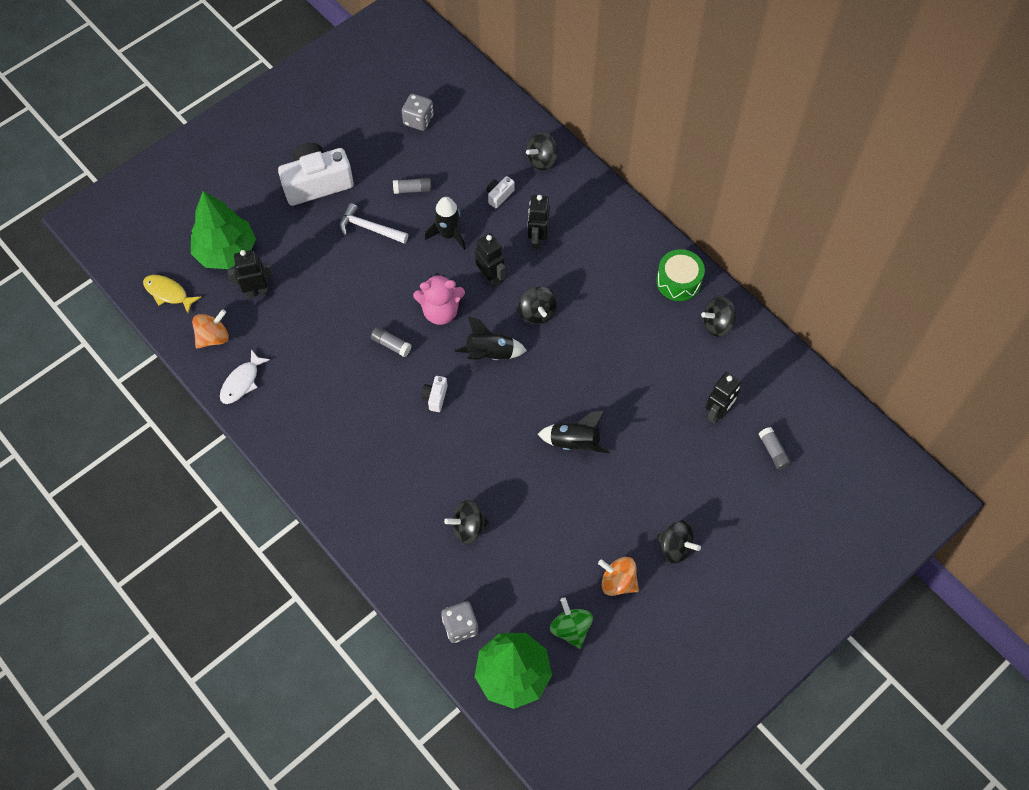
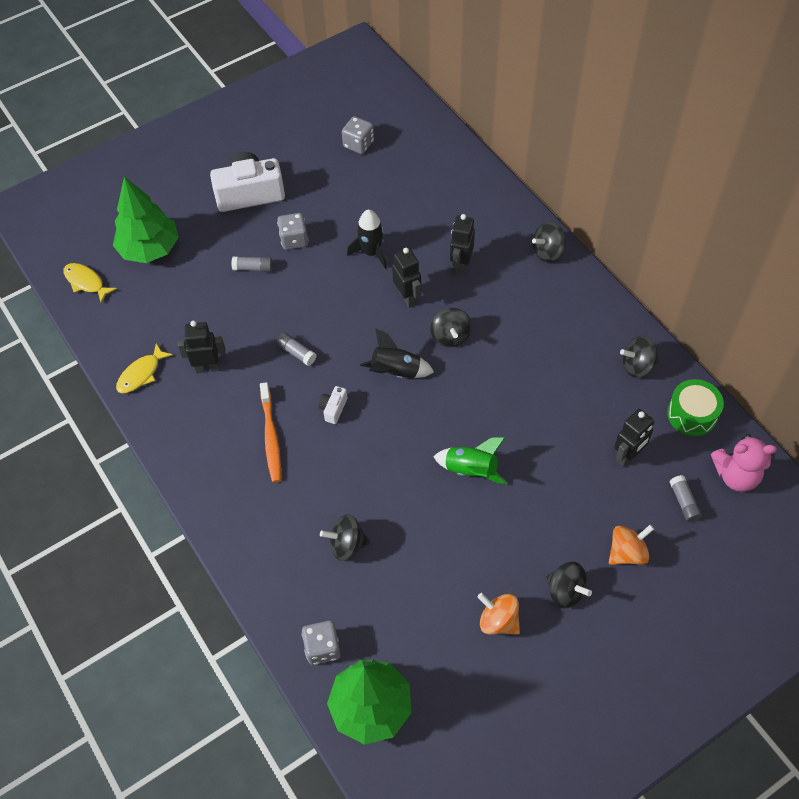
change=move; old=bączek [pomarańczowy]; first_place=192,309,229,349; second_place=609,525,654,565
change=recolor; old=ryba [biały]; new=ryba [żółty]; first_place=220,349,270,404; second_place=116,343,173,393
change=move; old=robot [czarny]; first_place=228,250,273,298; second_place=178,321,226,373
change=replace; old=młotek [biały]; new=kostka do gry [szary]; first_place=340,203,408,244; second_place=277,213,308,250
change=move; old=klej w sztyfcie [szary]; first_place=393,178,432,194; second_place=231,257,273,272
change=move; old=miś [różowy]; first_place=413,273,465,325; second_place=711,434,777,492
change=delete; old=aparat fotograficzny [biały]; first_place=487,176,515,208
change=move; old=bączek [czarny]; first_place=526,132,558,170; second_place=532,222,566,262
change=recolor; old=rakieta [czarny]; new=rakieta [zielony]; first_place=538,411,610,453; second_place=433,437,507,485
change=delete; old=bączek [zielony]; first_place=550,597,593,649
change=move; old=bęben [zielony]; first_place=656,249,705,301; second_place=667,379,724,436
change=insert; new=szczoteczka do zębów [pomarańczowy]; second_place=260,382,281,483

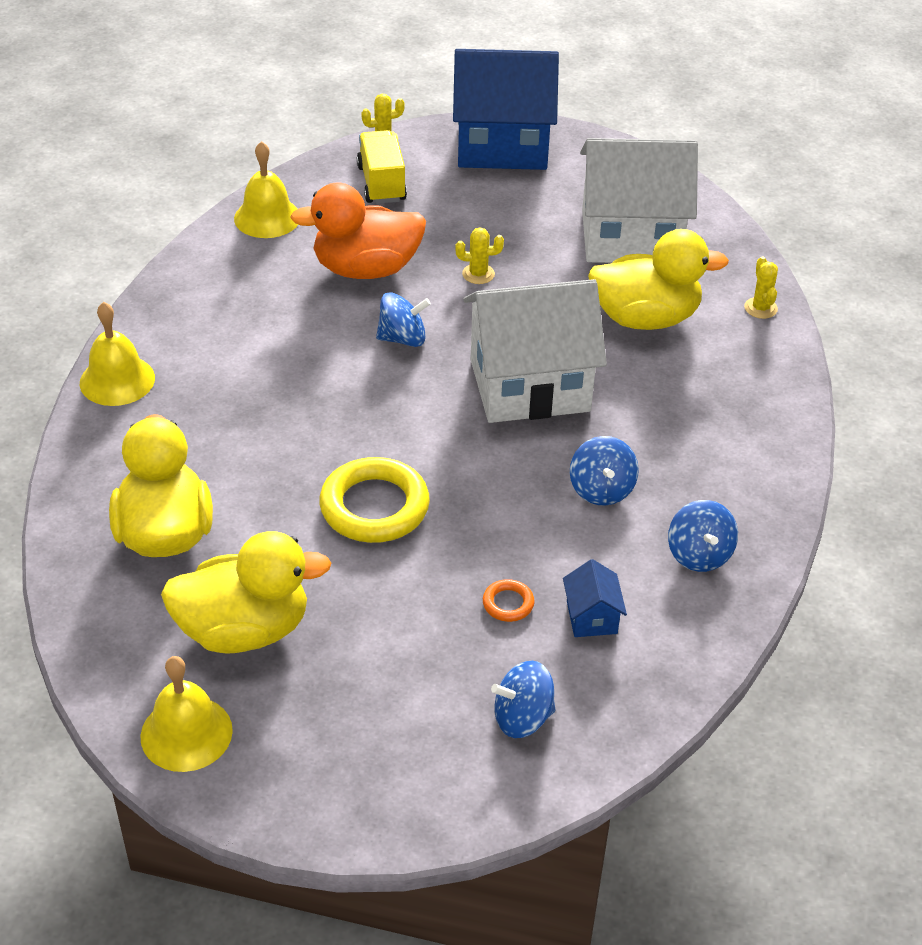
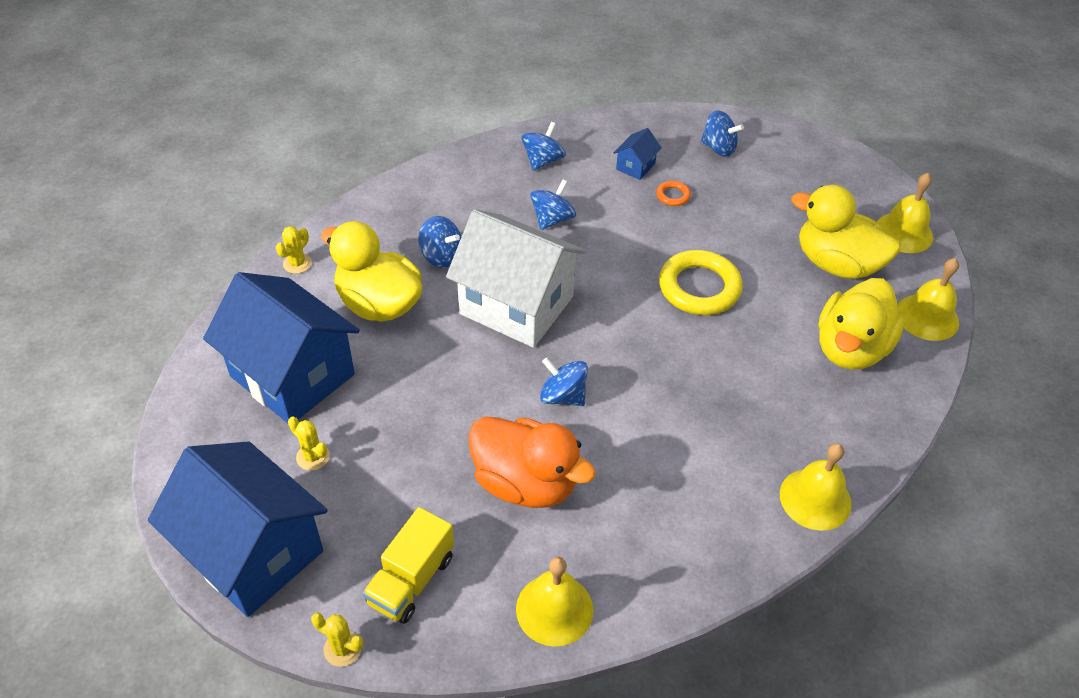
change=move; old=kaktus [żółty]; first_place=455,228,504,284; second_place=288,416,330,470
change=recolor; old=domek [biały]; new=domek [niebieski]; first_place=580,138,698,263; second_place=203,272,360,423
change=insert; new=bączek [niebieski]; second_place=419,216,461,268
change=insert; new=dzwonek [żółty]; second_place=897,258,959,341

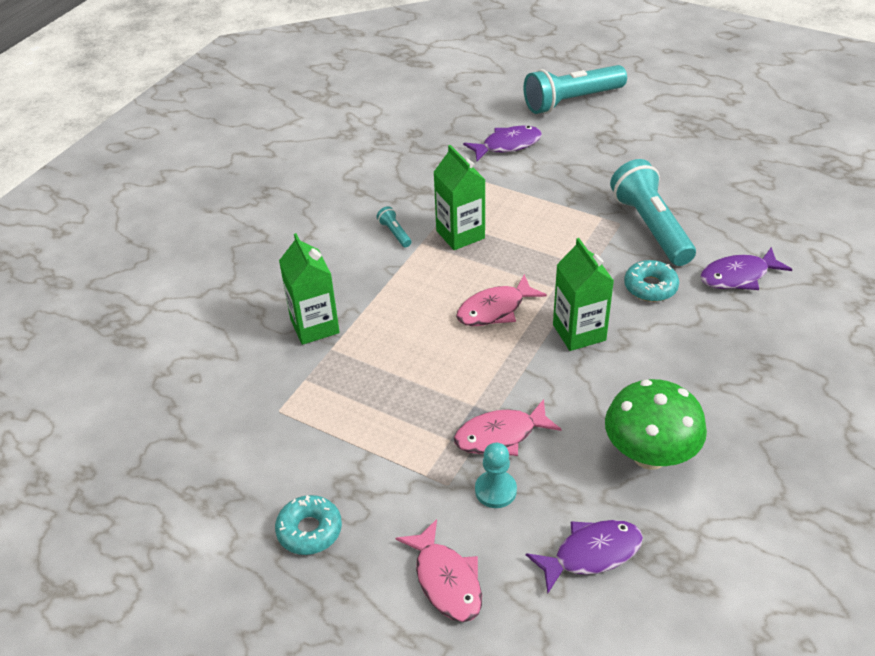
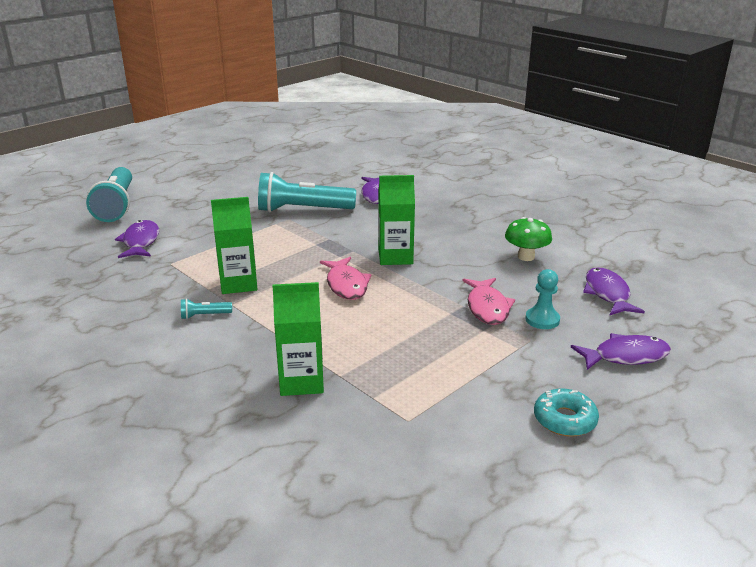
change=recolor; old=ryba [różowy]; new=ryba [fioletowy]; first_place=395,519,482,622; second_place=571,333,671,370
change=resize; old=grzyb [zielony]; first_place=605,379,707,470; second_place=505,217,552,261; factor=0.66
change=delete; old=donut [turkusowy]; first_place=624,260,679,302

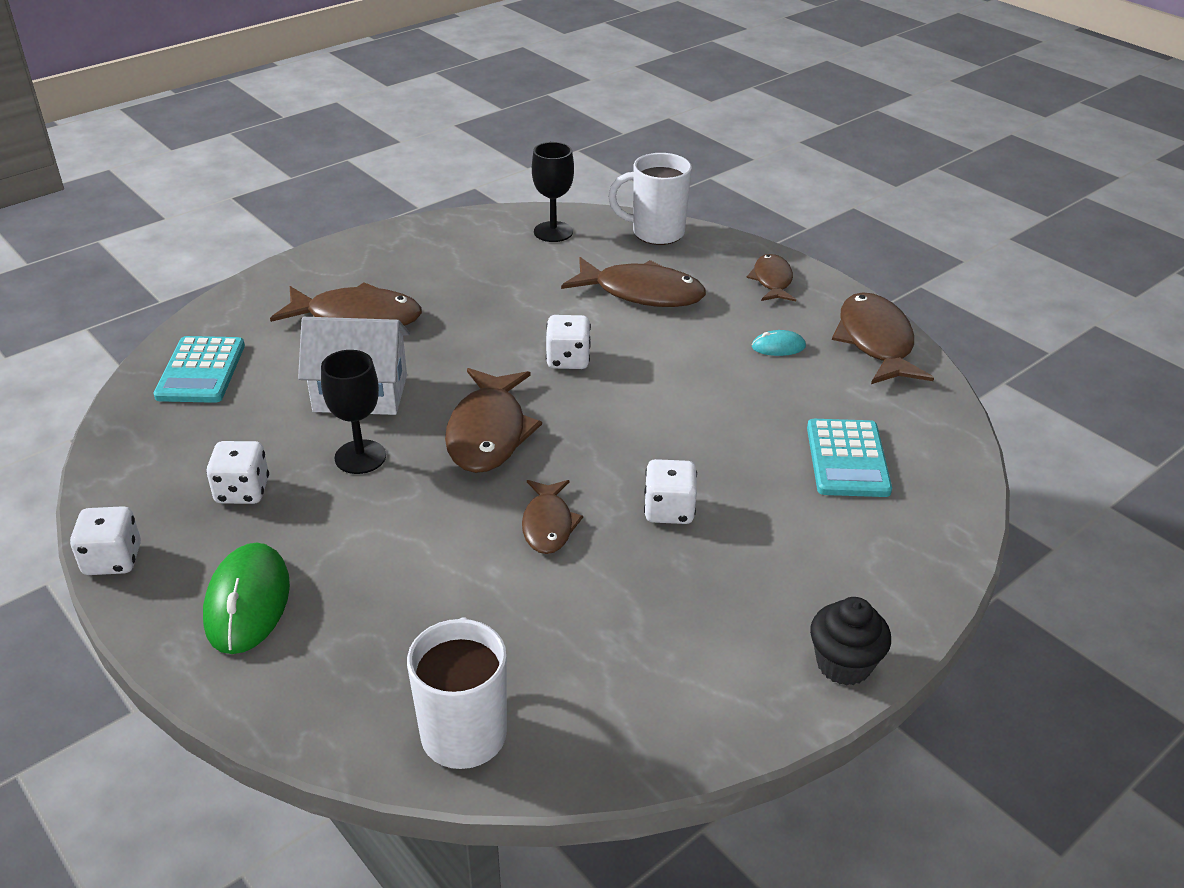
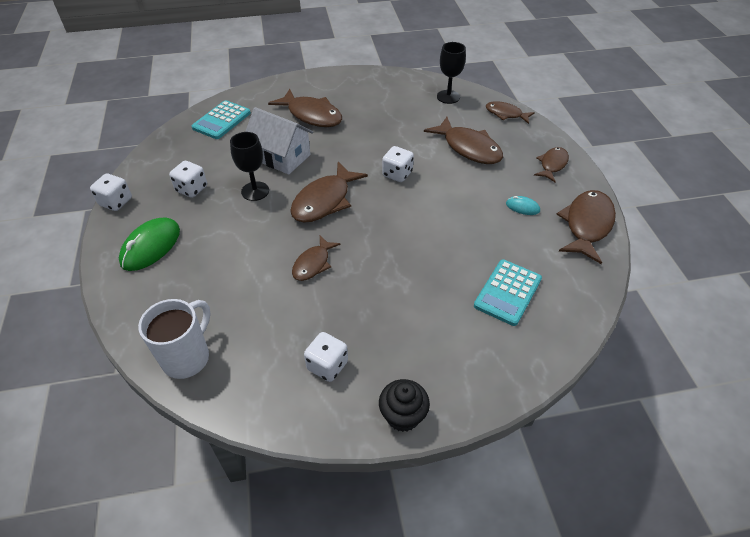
change=replace; old=kubek [biały]; new=ryba [brązowy]; first_place=608,153,692,245; second_place=486,101,535,124
change=move; old=kostka do gry [biały]; first_place=644,459,697,524; second_place=304,332,348,382

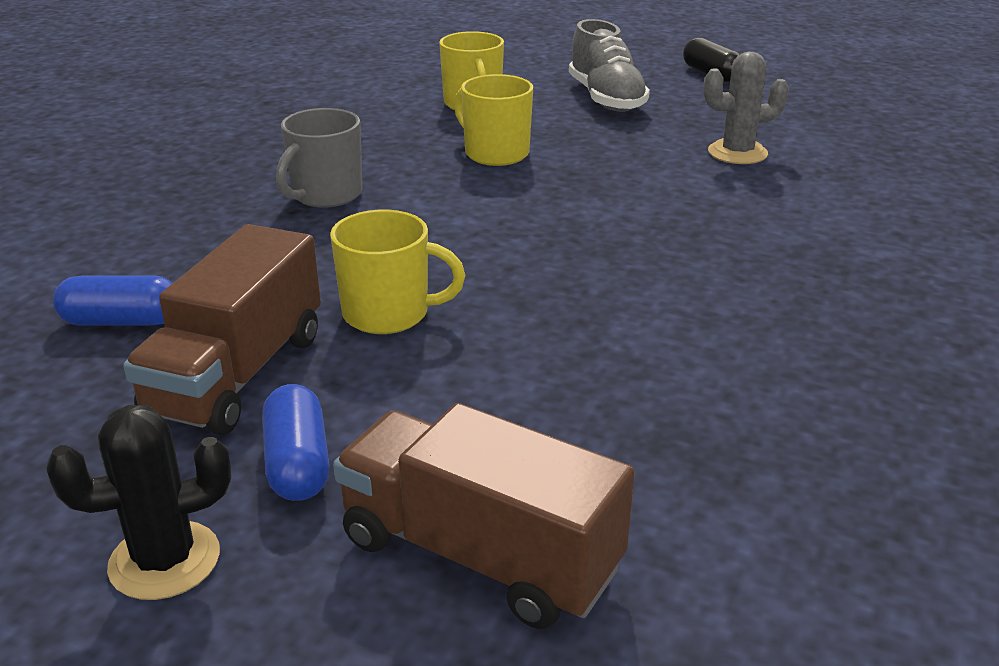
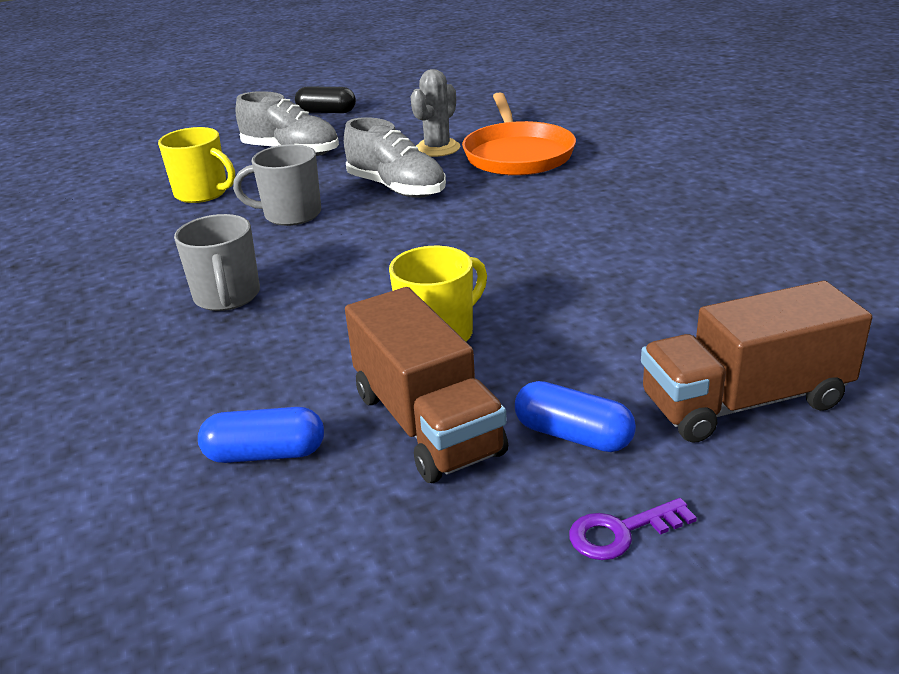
change=replace; old=kaktus [czarny]; new=klucz [fioletowy]; first_place=47,405,231,600; second_place=569,498,697,560
change=rotate; old=kapsułka [niebieski]; first_place=53,275,172,326; second_place=198,407,324,463; degrees=45
change=recolor; old=kubek [żółty]; new=kubek [szary]; first_place=454,74,533,166; second_place=233,144,321,226
change=insert; new=but [szary]; second_place=344,117,446,198
change=insert; new=patelnia [pomarańczowy]; second_place=462,92,576,176

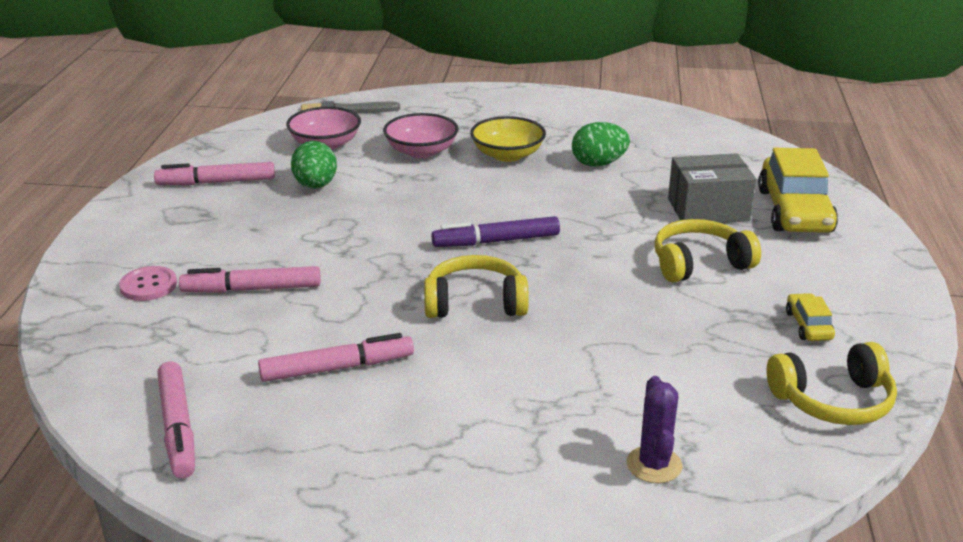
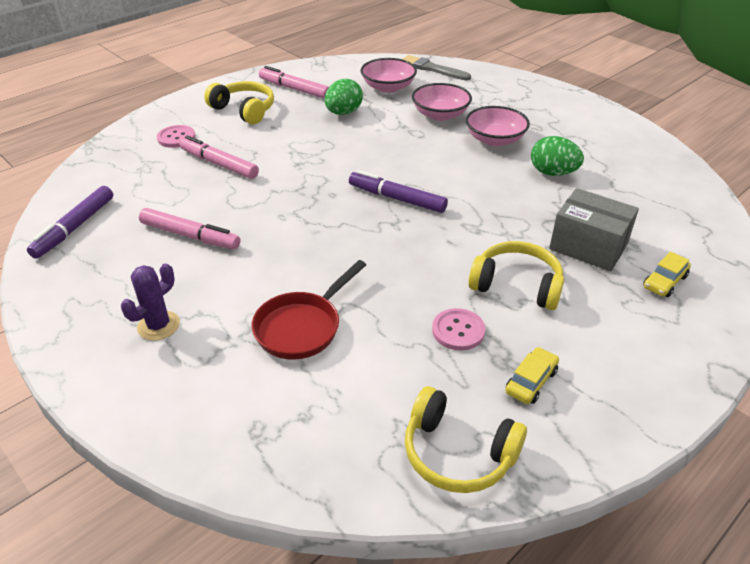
change=recolor; old=flamaster [różowy]; new=flamaster [fioletowy]; first_place=157,361,195,479; second_place=27,186,113,259
change=move; old=słuchawki [żółty]; first_place=424,255,529,318; second_place=204,81,274,124
change=recolor; old=miska [żółty]; new=miska [różowy]; first_place=470,116,546,162; second_place=466,106,530,146
change=move; old=kaktus [fioletowy]; first_place=627,376,682,483; second_place=121,263,180,340
change=resize; old=samochód [żółty]; first_place=758,148,838,233; second_place=643,251,691,297; factor=0.47
change=insert; new=patelnia [czerwony]; second_place=252,260,366,360
change=insert; new=guzik [różowy]; second_place=432,308,486,350

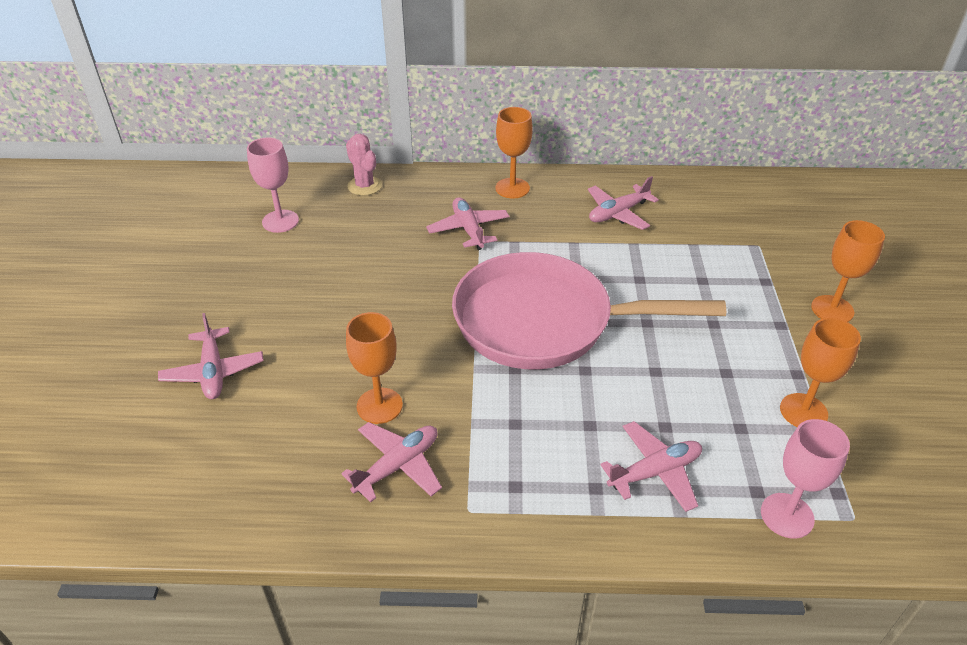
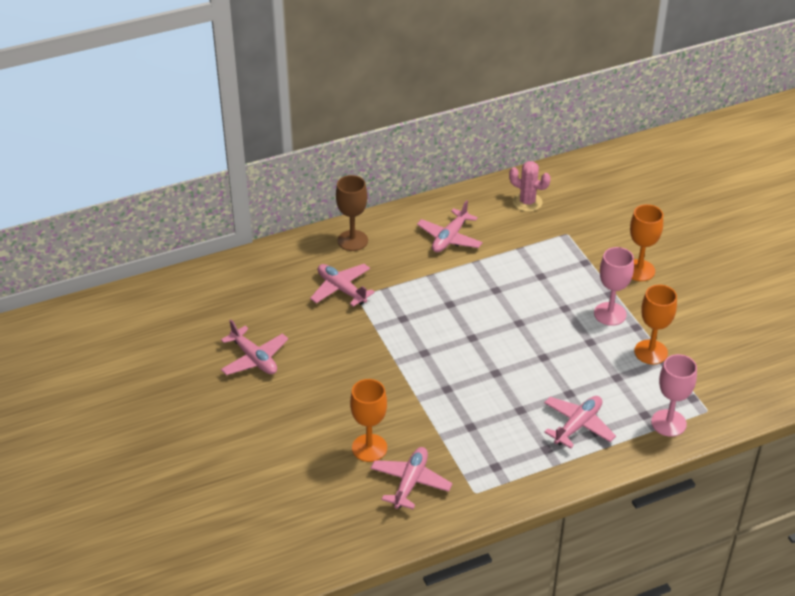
change=move; old=samolot [różowy]; first_place=158,313,264,399; second_place=221,319,288,375
change=move; old=kielich [różowy]; first_place=247,137,299,233; second_place=594,247,634,326
change=move; old=kaktus [różowy]; first_place=346,134,382,196; second_place=509,161,551,212
change=delete; old=patelnia [różowy]; first_place=452,252,726,369
change=recolor; old=kielich [pomarańczowy]; new=kielich [brązowy]; first_place=495,107,533,199; second_place=336,175,368,251

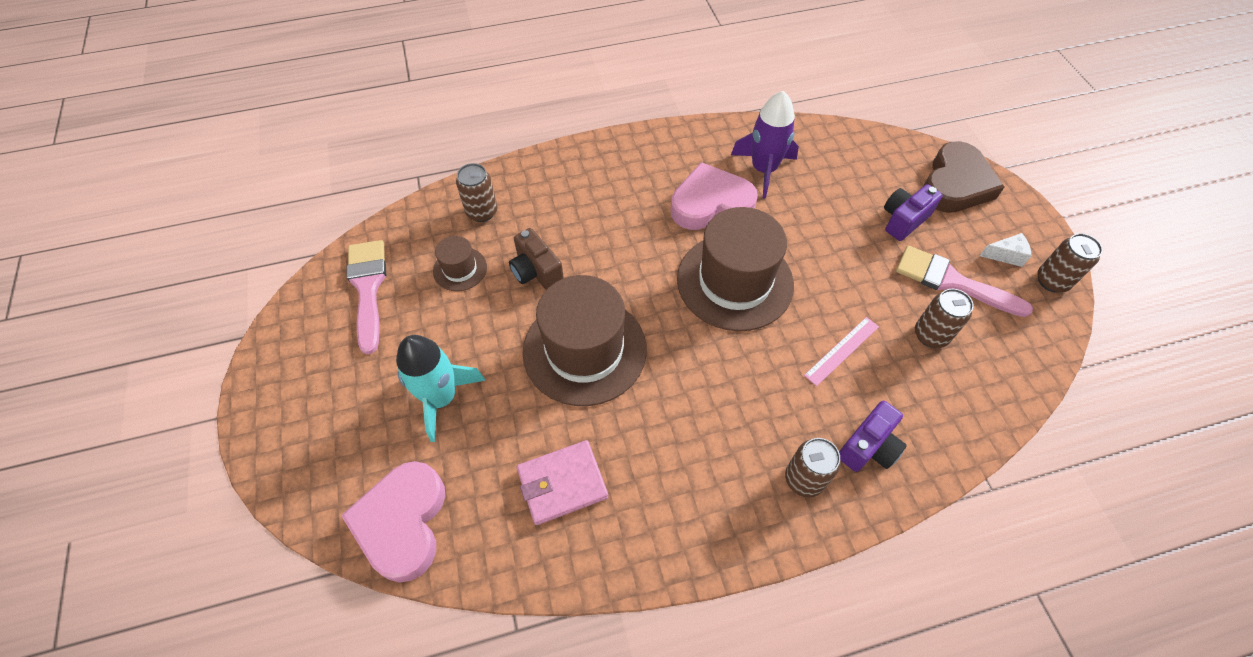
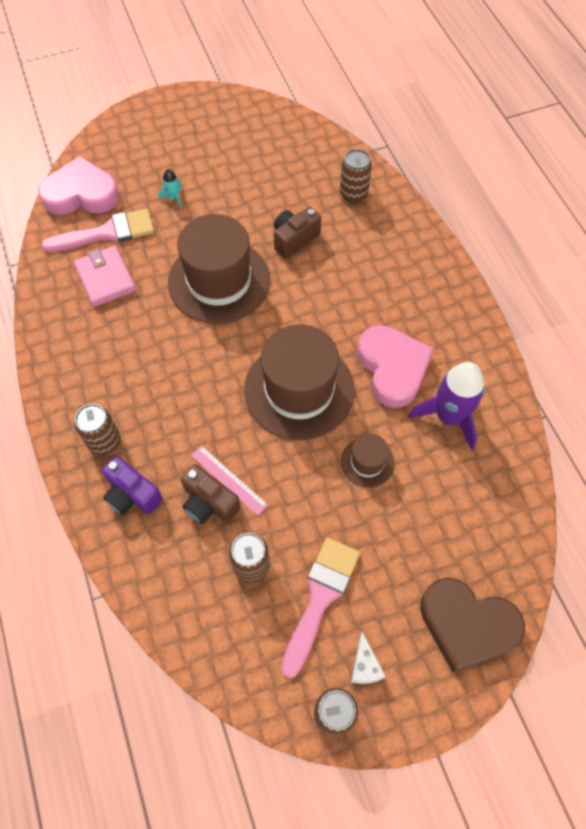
change=move; old=pędzel [różowy]; first_place=347,240,386,355; second_place=41,209,154,252
change=resize; old=rakieta [turkusowy]; first_place=396,335,486,442; second_place=158,169,182,208; factor=0.44
change=move; old=kapelusz [brązowy]; first_place=433,236,487,291; second_place=341,434,395,488
change=delete; old=aparat fotograficzny [fioletowy]; first_place=884,184,943,241
change=insert; new=aparat fotograficzny [brązowy]; second_place=181,464,241,524

